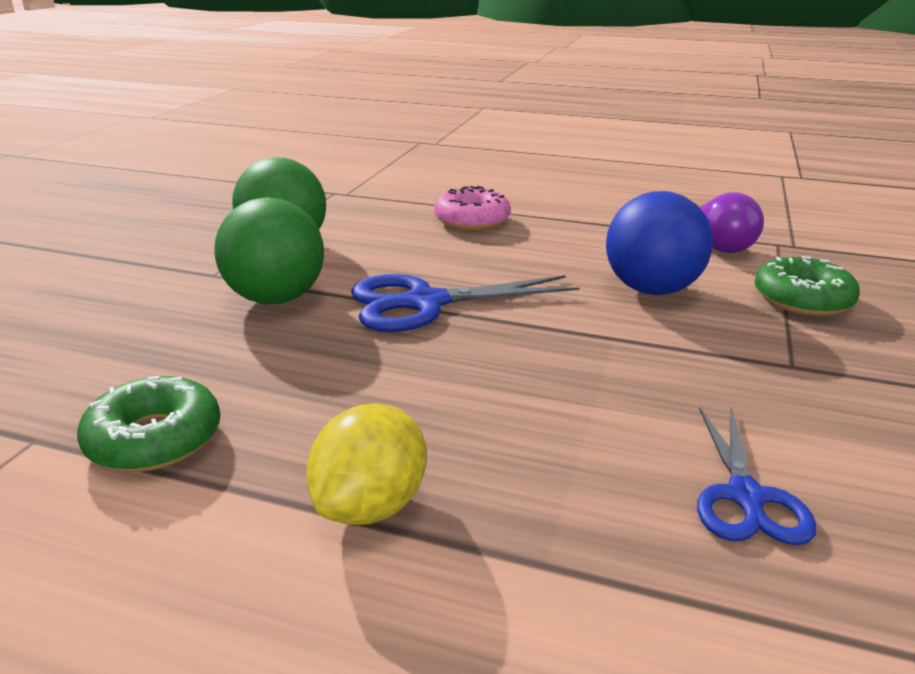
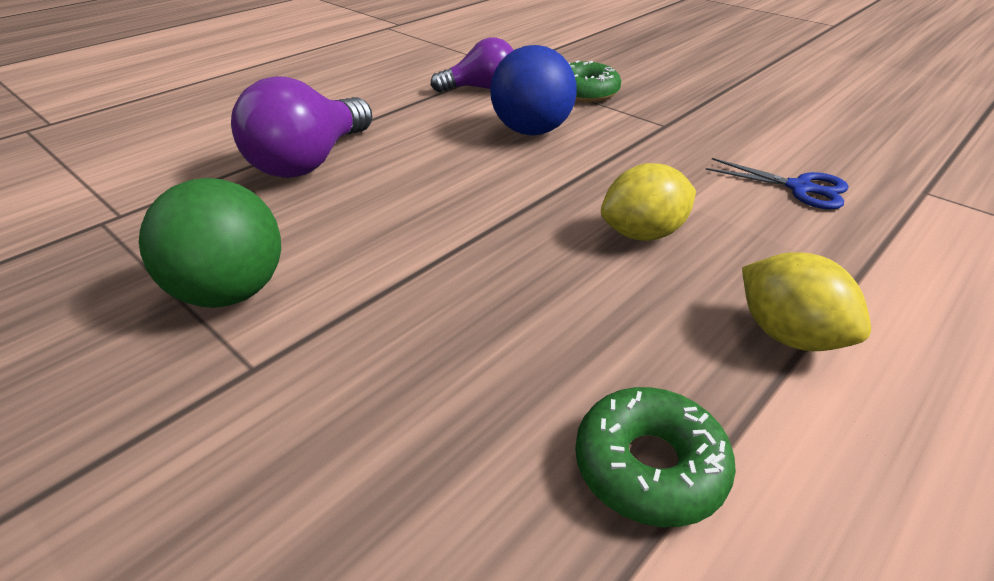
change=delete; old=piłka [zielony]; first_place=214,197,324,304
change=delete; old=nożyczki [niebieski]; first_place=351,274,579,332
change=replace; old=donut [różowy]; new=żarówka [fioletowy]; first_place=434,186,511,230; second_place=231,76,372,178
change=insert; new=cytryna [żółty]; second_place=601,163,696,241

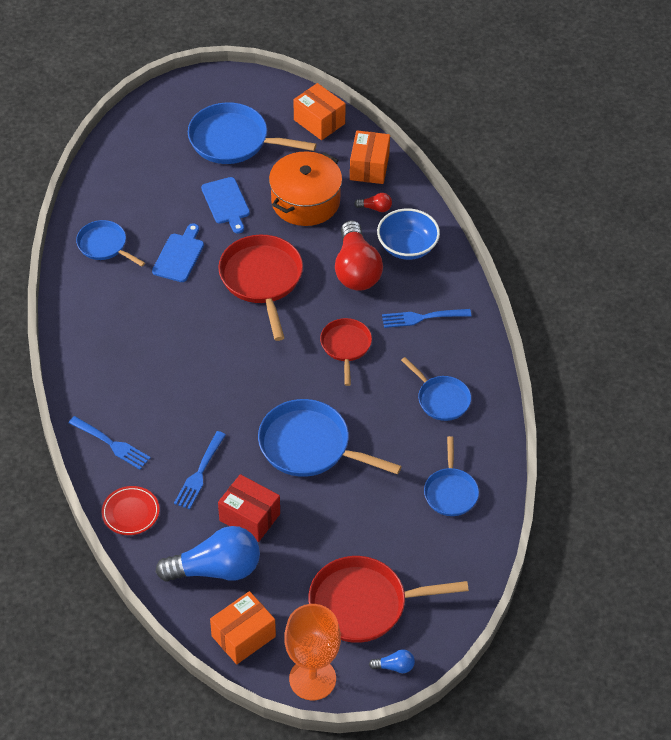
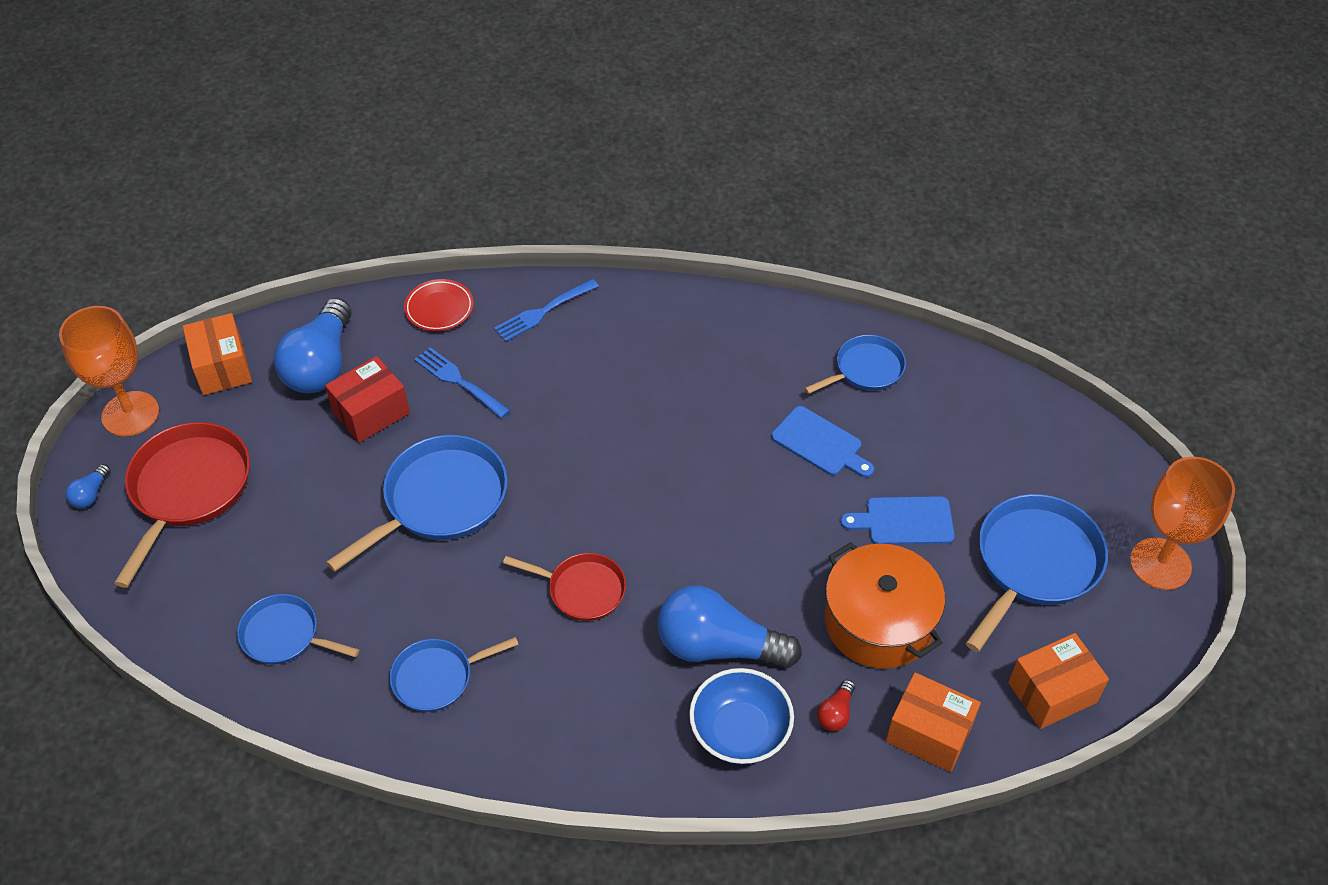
change=delete; old=patelnia [czerwony]; first_place=218,235,303,341
change=recolor; old=żarówka [czerwony]; new=żarówka [niebieski]; first_place=335,220,383,291; second_place=657,586,802,668
change=delete; old=widelec [niebieski]; first_place=382,309,471,328
change=insert; new=kielich [pomarańczowy]; second_place=1130,457,1235,590

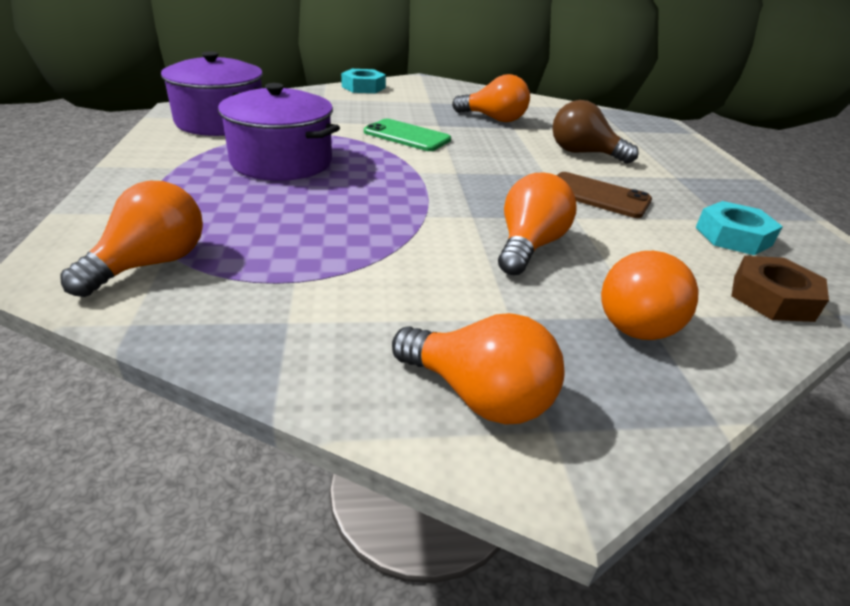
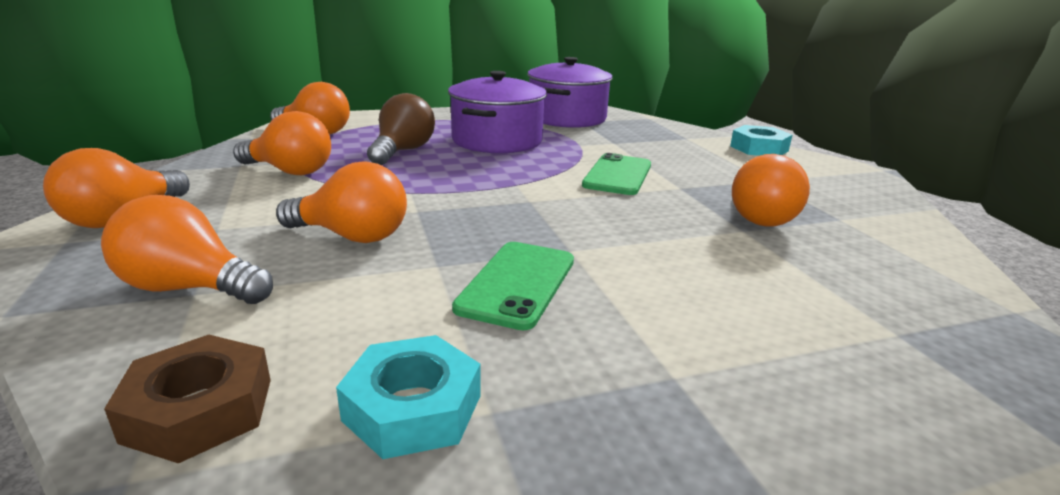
change=move; old=żarówka [brązowy]; first_place=552,100,639,164; second_place=367,93,435,165
change=recolor; old=telefon [brązowy]; new=telefon [zielony]; first_place=556,172,652,218; second_place=452,242,574,330
change=insert; new=żarówka [pomarańczowy]; second_place=233,111,331,175

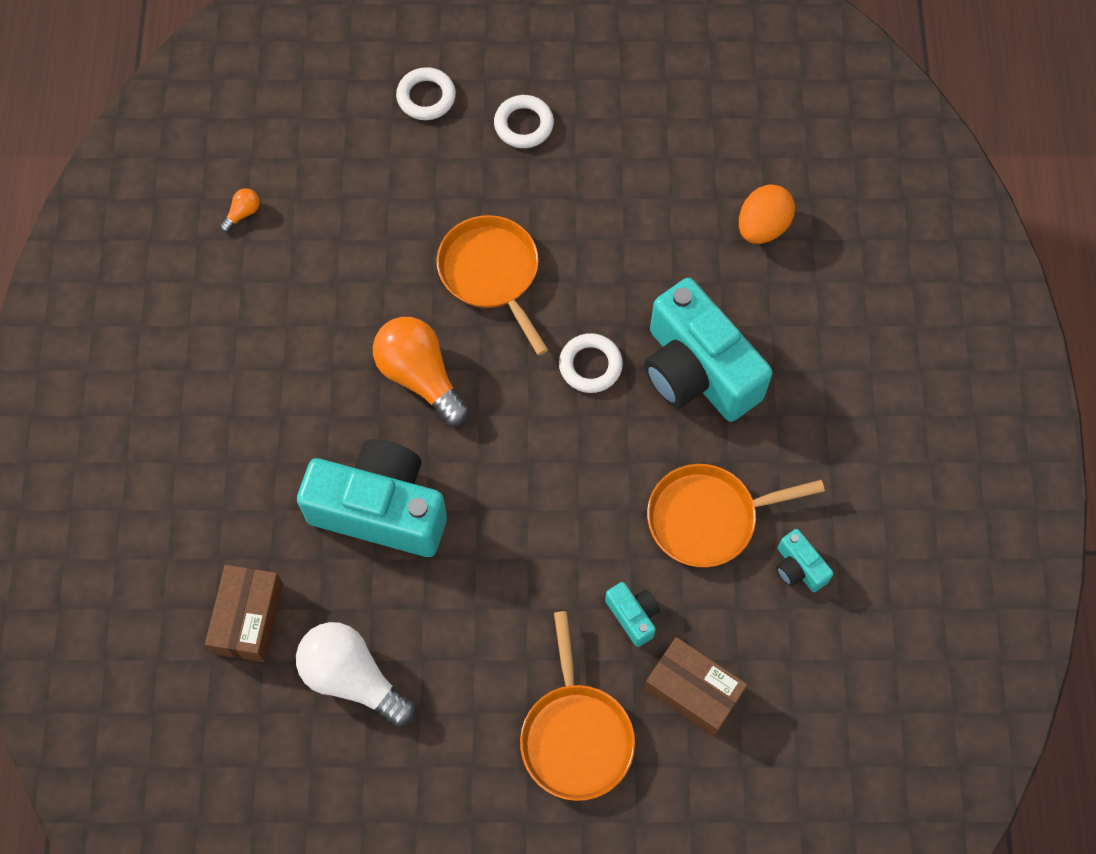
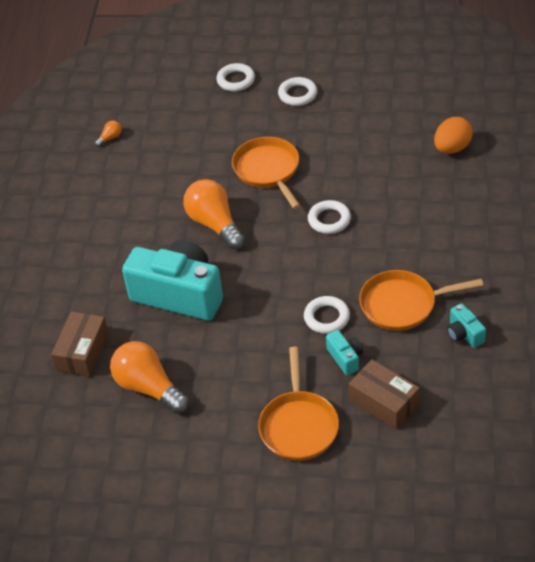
change=recolor; old=żarówka [biały]; new=żarówka [pomarańczowy]; first_place=296,622,416,727; second_place=110,341,189,414
change=delete; old=aparat fotograficzny [turkusowy]; first_place=644,278,773,422
change=insert; new=pierścień [biały]; second_place=304,296,350,334

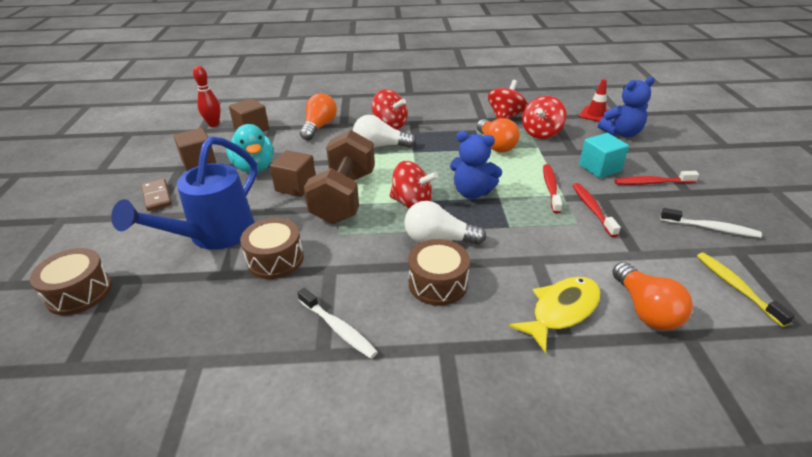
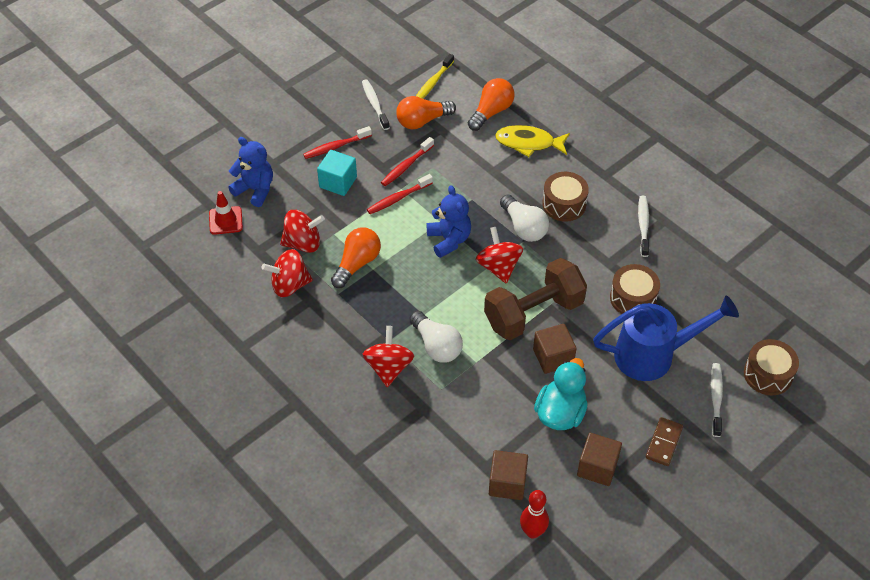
change=move; old=żarówka [pomarańczowy]; first_place=300,93,337,140; second_place=396,96,456,129
change=rotate; old=szczoteczka do zębów [czerwony]; first_place=615,171,699,185; second_place=303,126,372,159; degrees=105
change=insert; new=szczoteczka do zębów [biały]; second_place=711,363,723,437

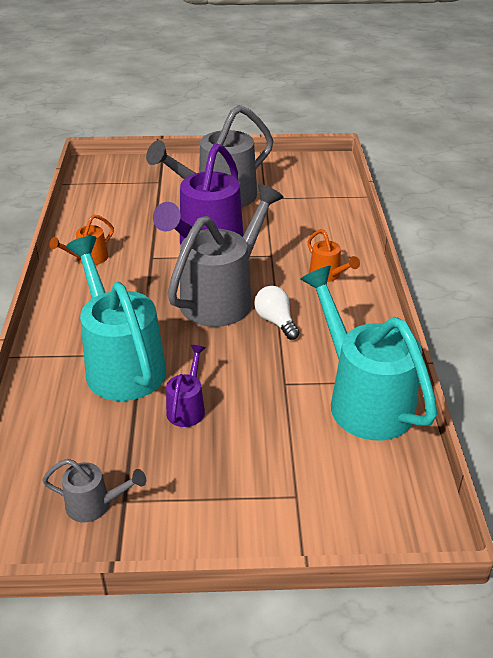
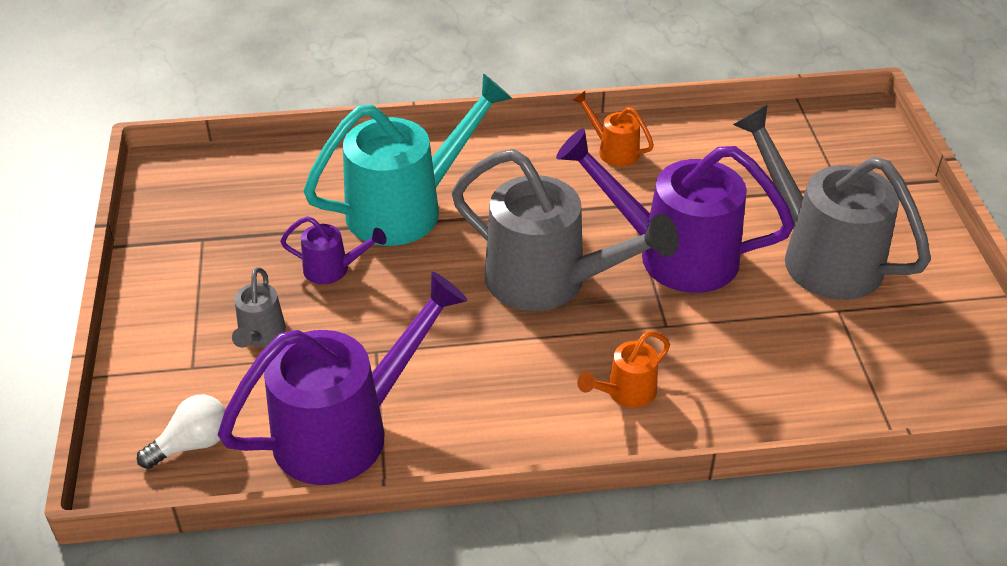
change=move; old=konewka [szary]; first_place=42,459,146,522; second_place=232,267,286,348
change=move; old=żarówka [biały]; first_place=254,286,300,340; second_place=137,395,226,469
change=recolor; old=konewka [turkusowy]; new=konewka [fioletowy]; first_place=300,266,437,441; second_place=218,272,468,485

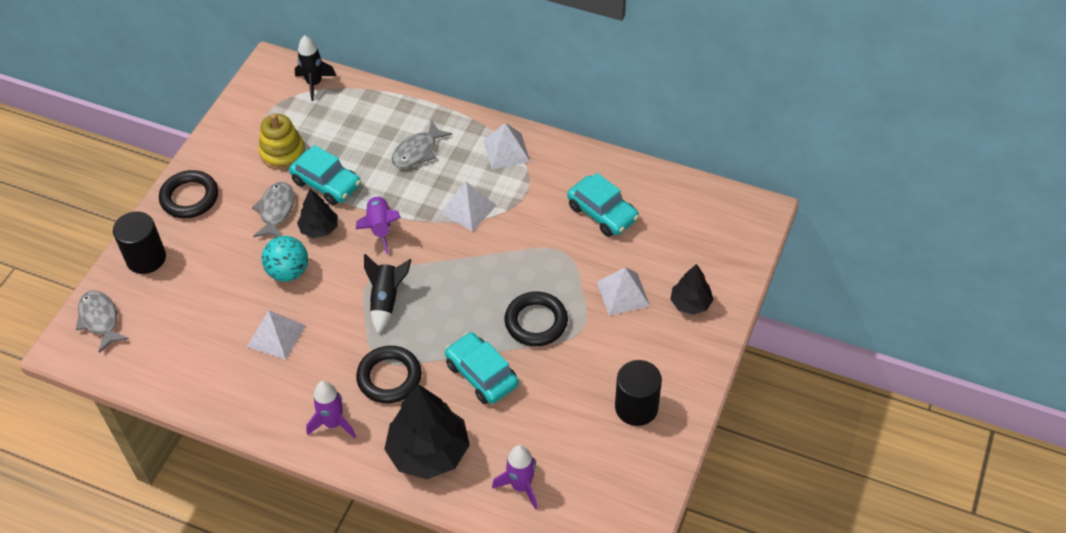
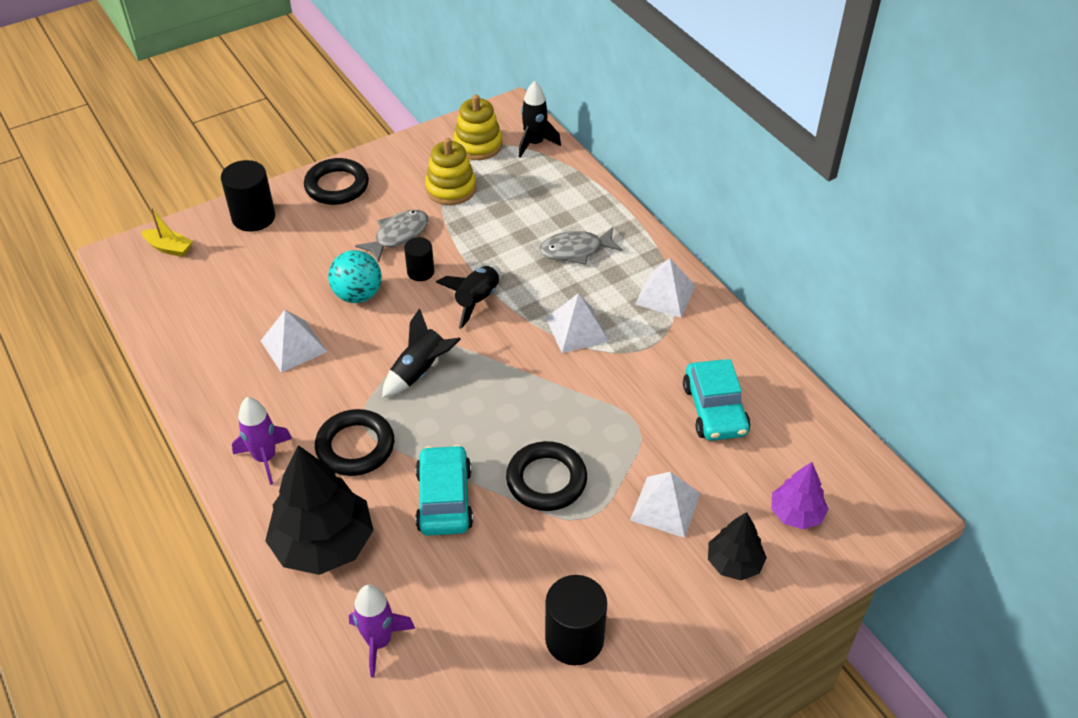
change=replace; old=ryba [szary]; new=łódka [żółty]; first_place=76,290,129,353; second_place=141,208,193,257
change=delete; old=samochód [turkusowy]; first_place=289,145,361,205
change=replace; old=drzewko [czarny]; new=walec [czarny]; first_place=297,189,338,238; second_place=404,237,434,281
change=recolor; old=rakieta [fioletowy]; new=rakieta [czarny]; first_place=356,194,401,254; second_place=436,265,501,329
change=insert; new=zabawka nakładanka [żółty]; second_place=453,94,502,160
change=insert; new=drzewko [fioletowy]; second_place=771,462,828,530

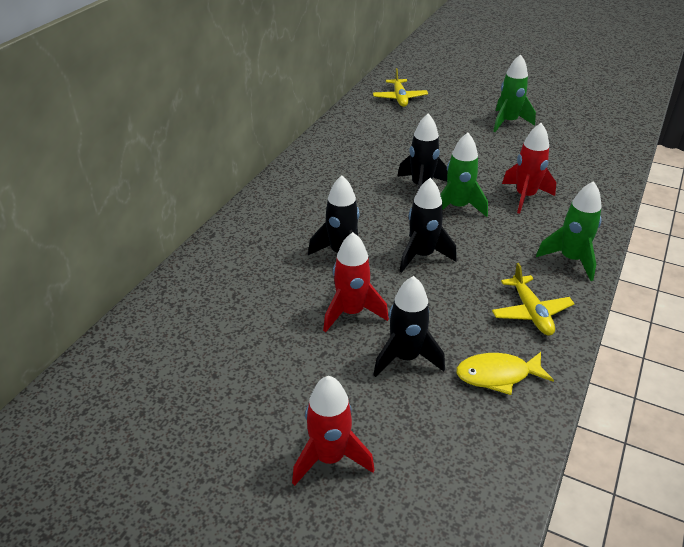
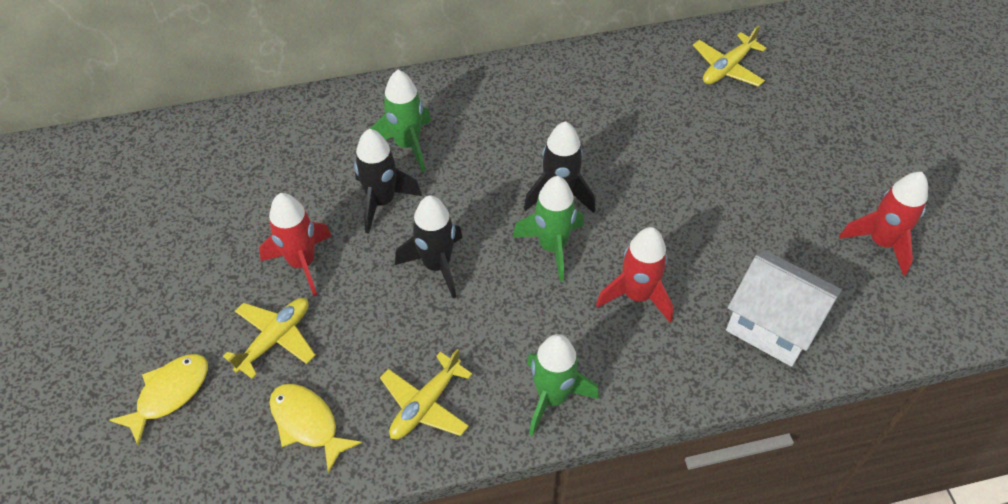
change=move; old=rakieta [czerwony]; first_place=292,376,375,486; second_place=839,172,928,276
change=replace; old=rakieta [czarny]; new=samolot [żółty]; first_place=373,276,445,377; second_place=223,298,315,379
change=move; old=rakieta [zielony]; first_place=493,54,536,132; second_place=370,70,431,172
change=insert; new=ryba [żółty]; second_place=109,354,208,446
change=insert; new=domek [biały]; second_place=726,250,842,367

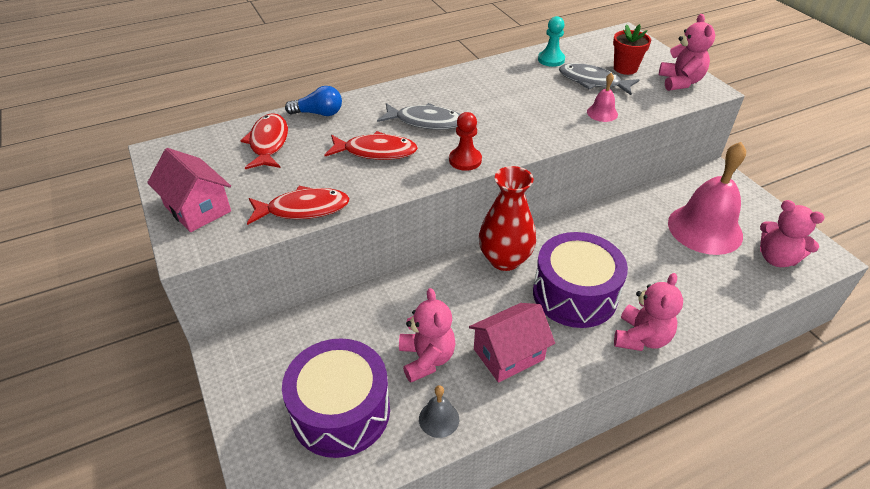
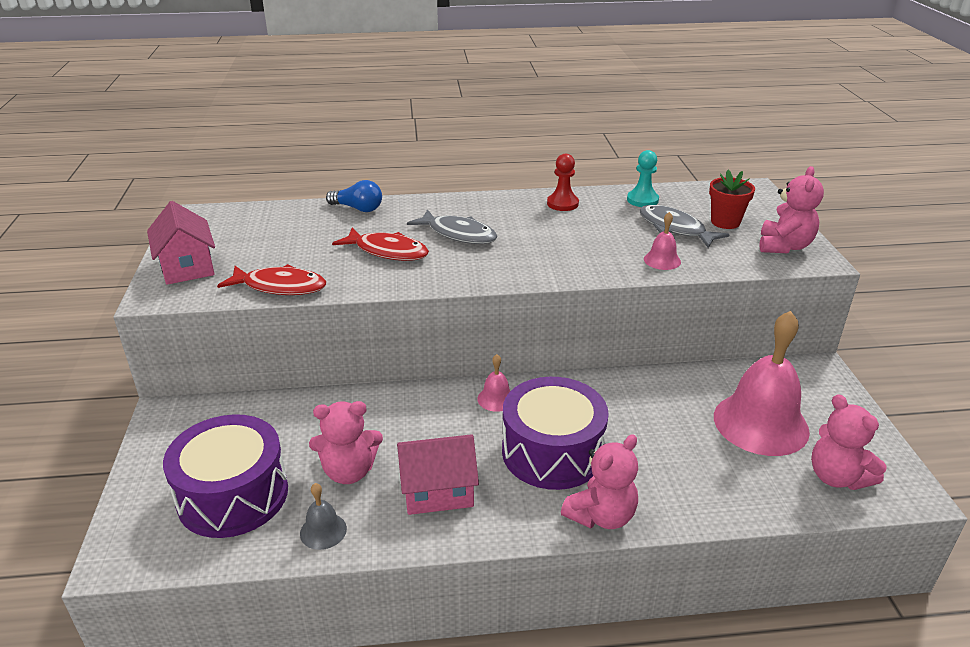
change=delete; old=ryba [czerwony]; first_place=240,113,288,169
change=rotate; old=miś [różowy]; first_place=399,288,456,383; second_place=309,401,383,484; degrees=75
change=move; old=pionek [czerwony]; first_place=449,112,482,171; second_place=547,154,579,211
change=replace; old=wazon [czerwony]; new=dzwonek [różowy]; first_place=479,166,536,271; second_place=477,354,510,412

